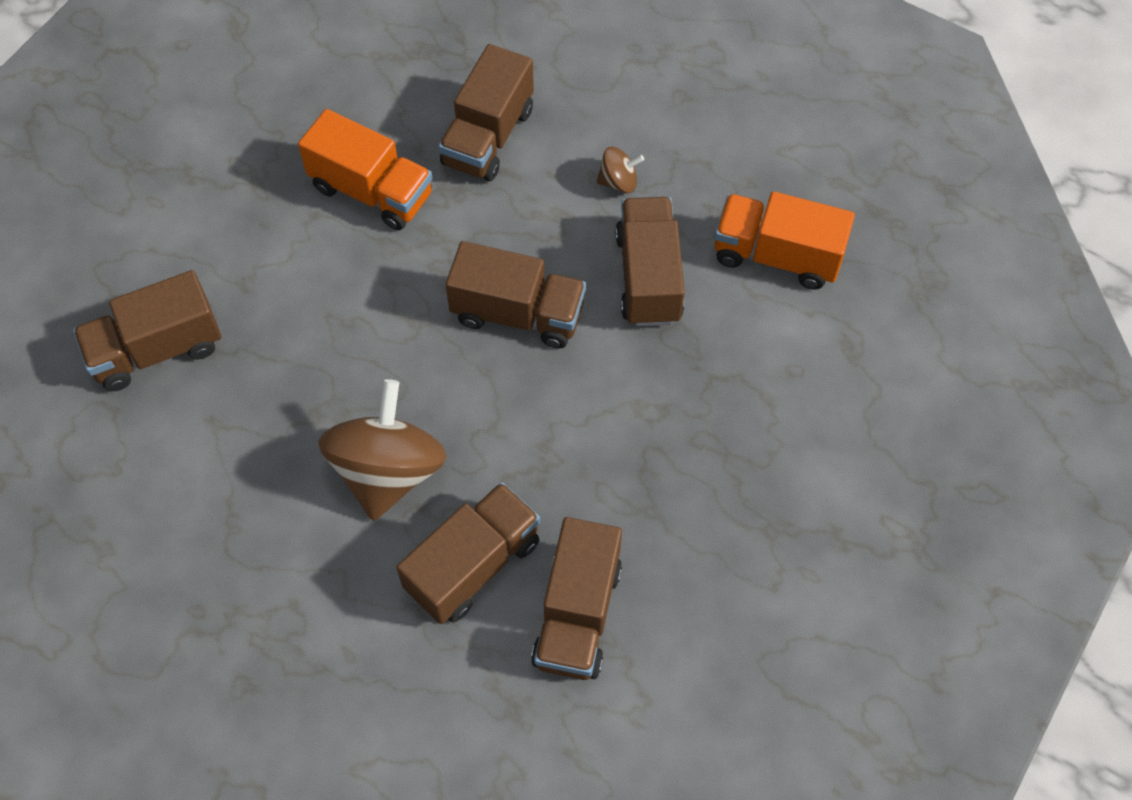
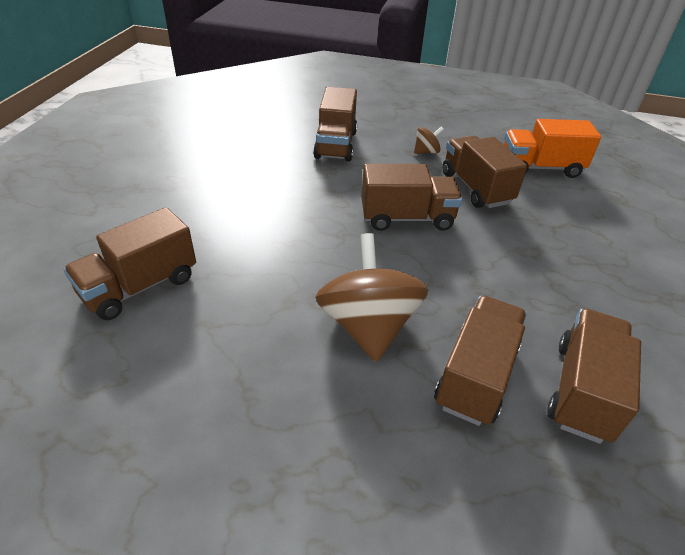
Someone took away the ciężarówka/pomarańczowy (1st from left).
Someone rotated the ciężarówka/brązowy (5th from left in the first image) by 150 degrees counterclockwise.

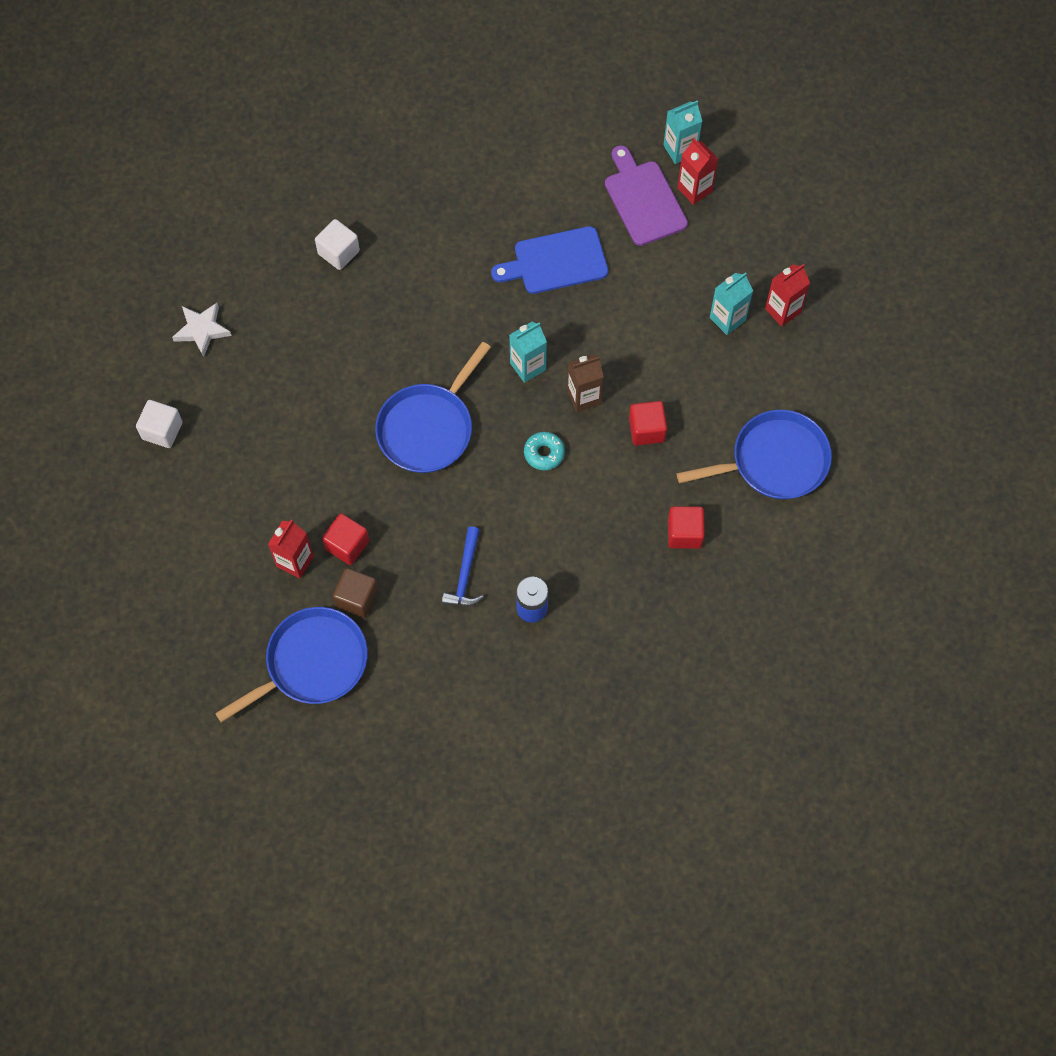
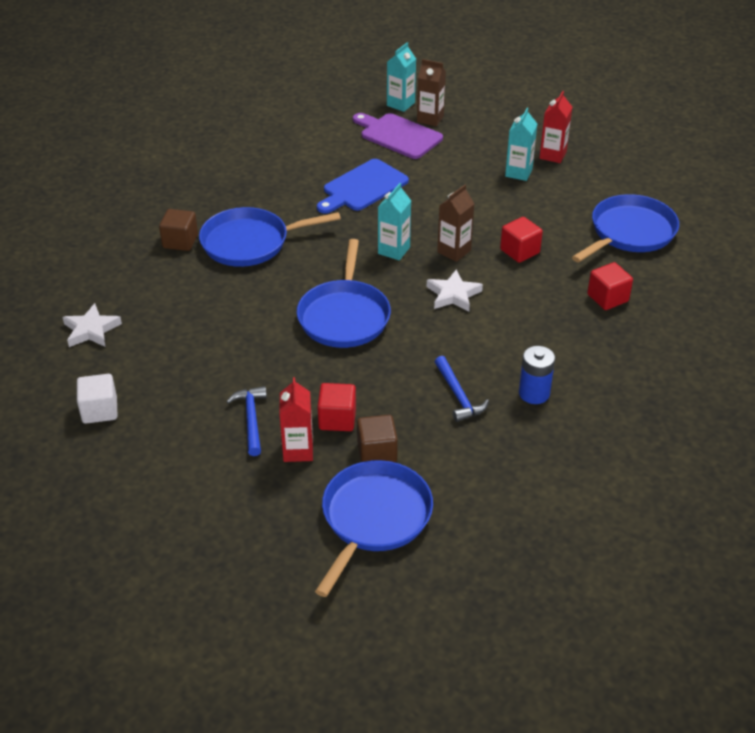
Someone repainted the sześcian/biały (2nd from left), which became the sześcian/brązowy (1st from left).
Someone swapped the donut/turkusowy for the gwiazda/biały (2nd from left).
Someone repainted the karton mleka/czerwony (2nd from left), which became the karton mleka/brązowy (1st from left).
Someone put down the patelnia/niebieski (1st from left).
Someone put down the młotek/niebieski (1st from left).

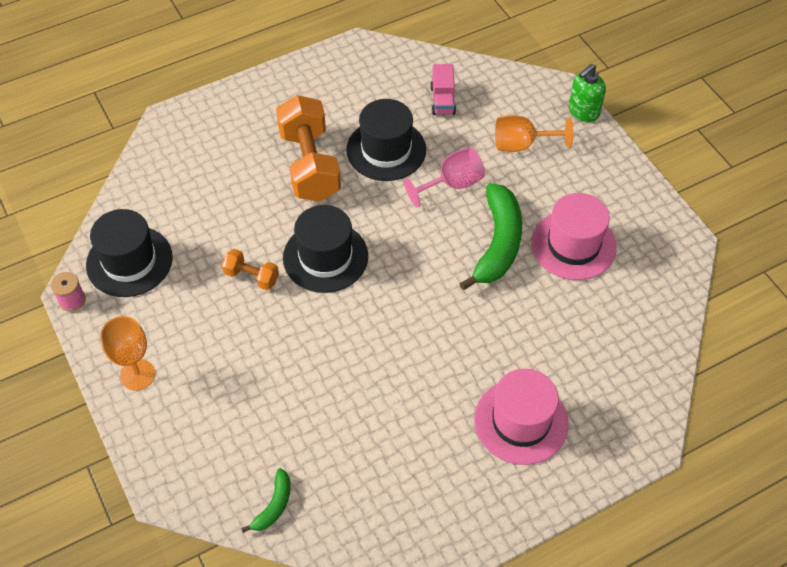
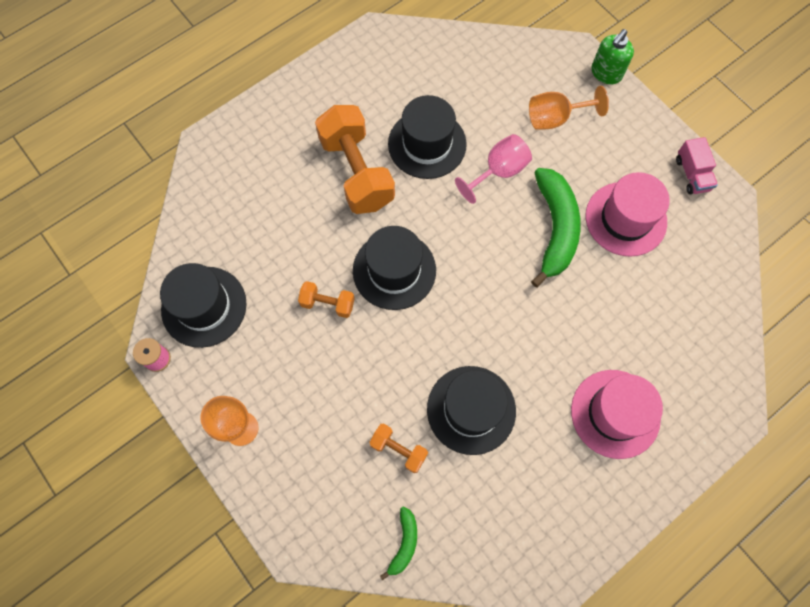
Someone carried the ciężarówka/różowy.
Someone put down the hantel/pomarańczowy (3rd from left).
Someone put down the kapelusz/czarny (4th from left).

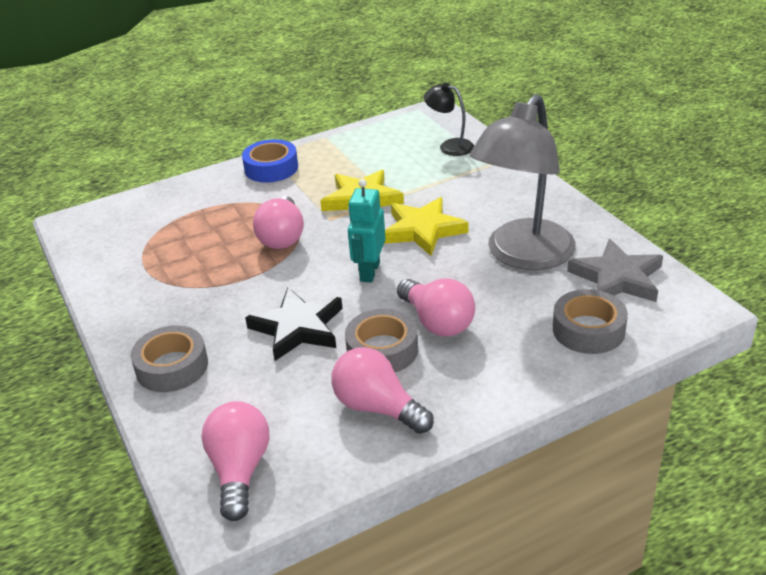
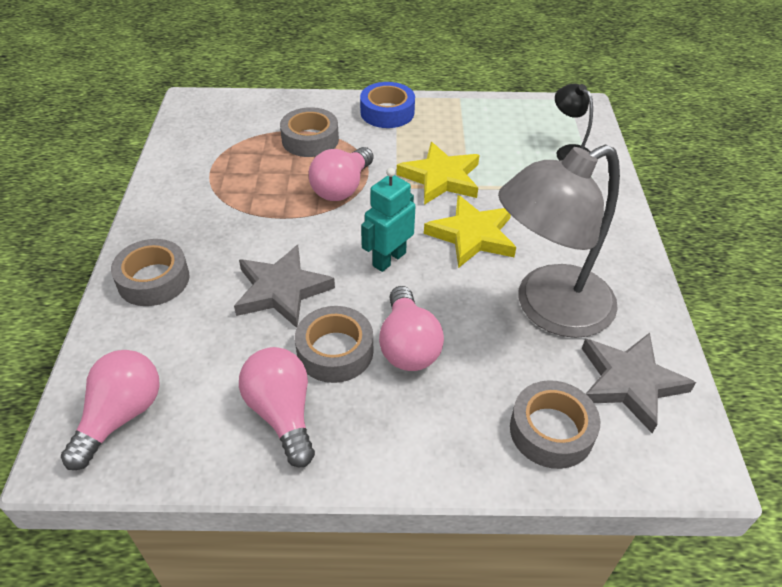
Someone repainted the gwiazda/czarny, which became the gwiazda/szary (1st from left).
Someone put down the taśma klejąca/szary (2nd from left).

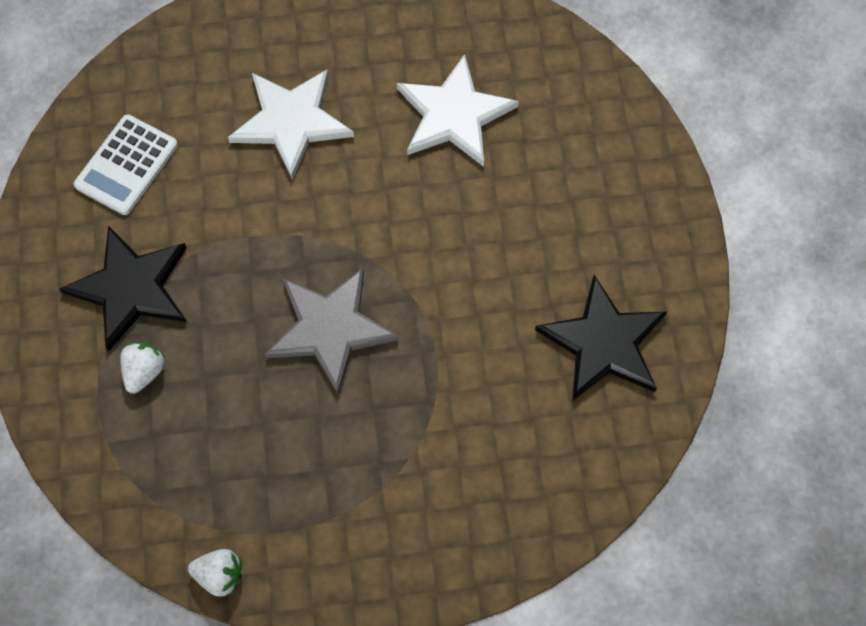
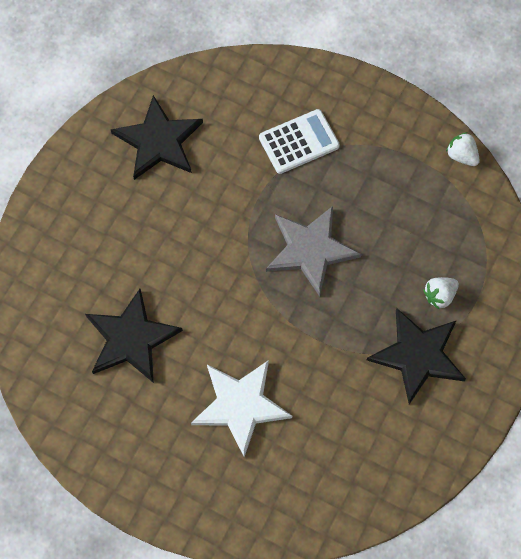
Someone carried the kalkulator/biały.
Someone repainted the gwiazda/biały (2nd from left), which became the gwiazda/czarny (1st from left).

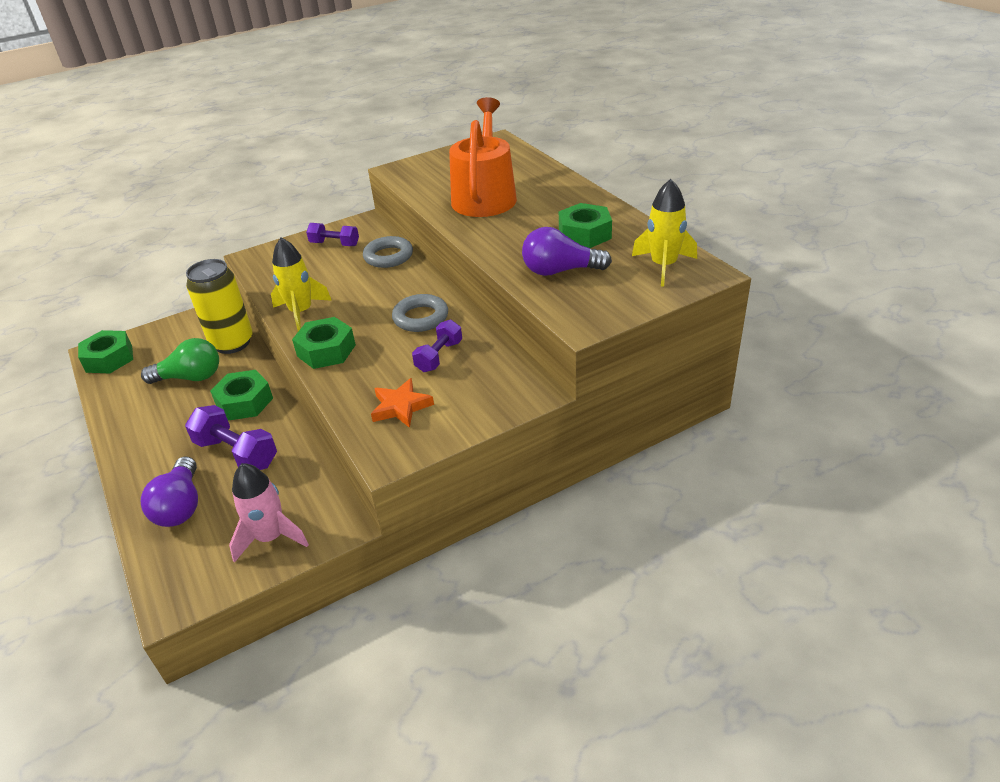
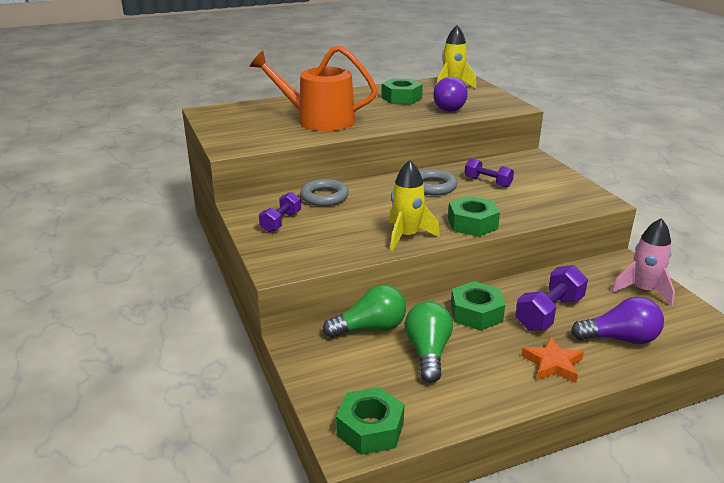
Someone swapped the puszka/żółty for the żarówka/zielony (1st from left).
Someone carried the gwiazda/pomarańczowy.

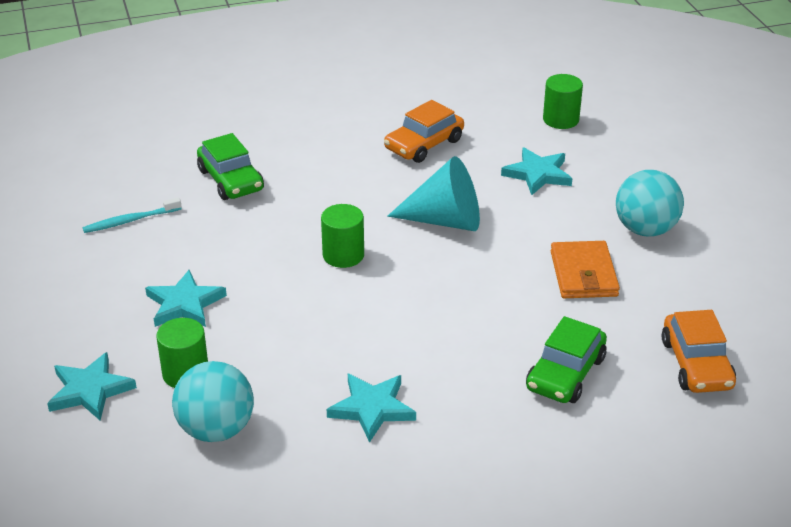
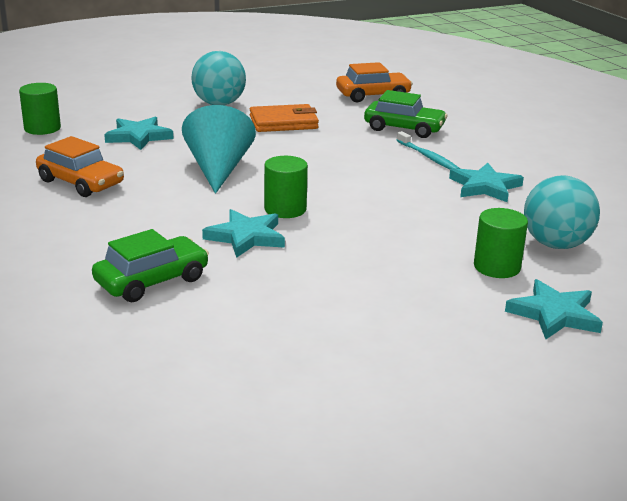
Someone carried the szczoteczka do zębów/turkusowy.
Someone carried the gwiazda/turkusowy (2nd from left).

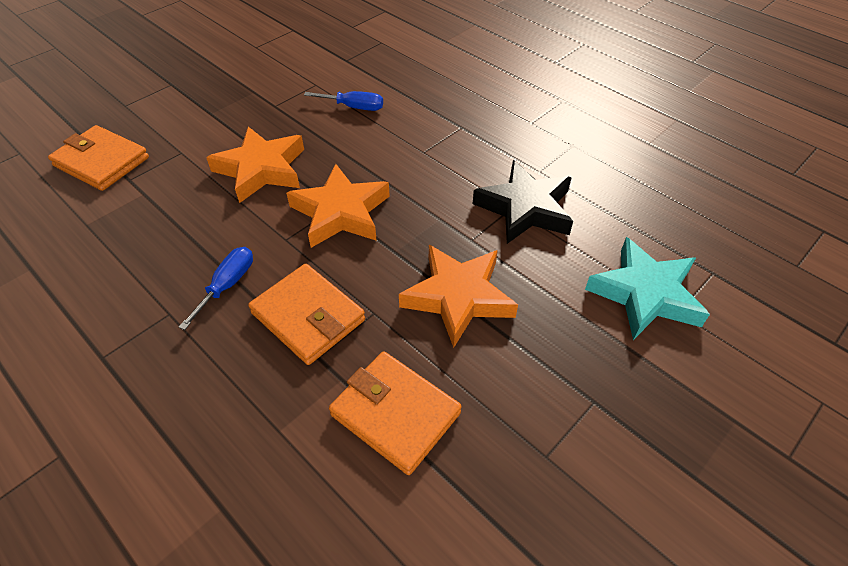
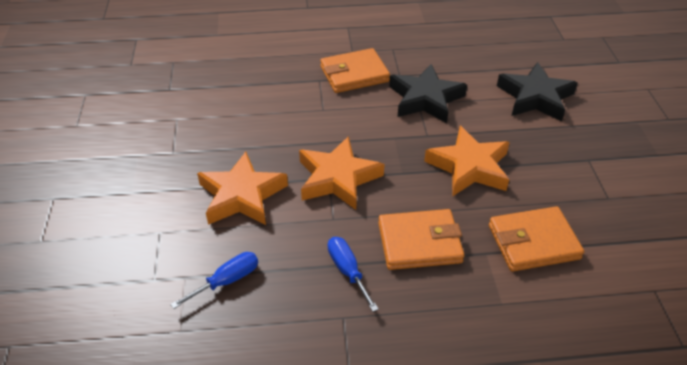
Someone carried the portfel/pomarańczowy (1st from left).
Someone carried the śrubokręt/niebieski (2nd from left in the first image).
Someone repainted the gwiazda/turkusowy, which became the gwiazda/czarny (2nd from left).

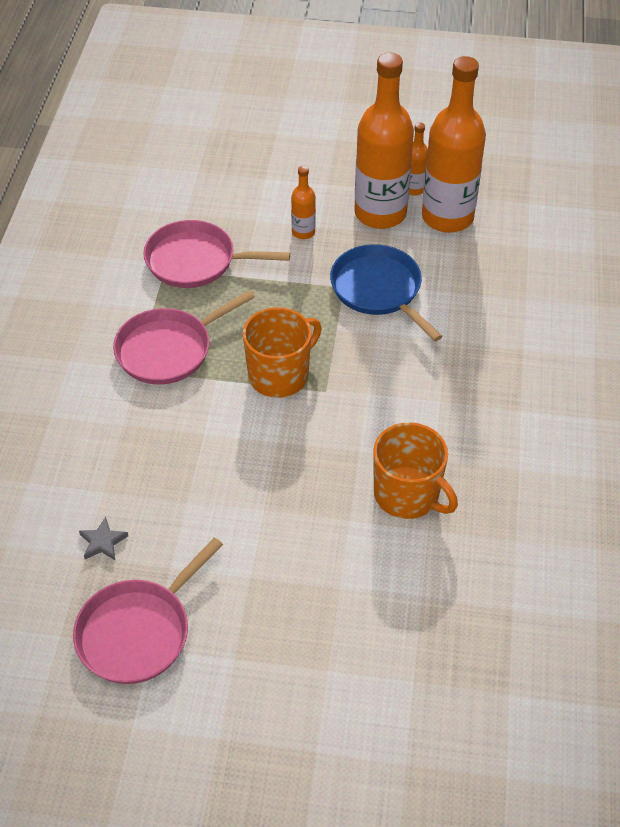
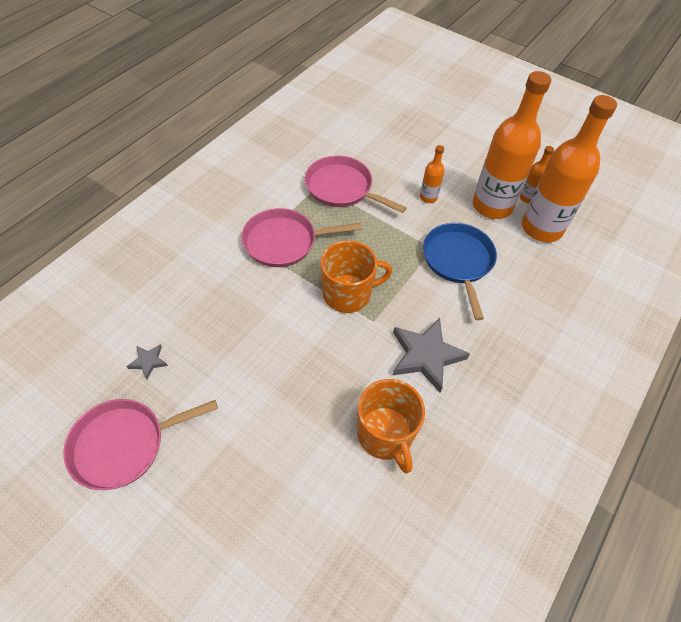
Someone put down the gwiazda/szary (2nd from left).

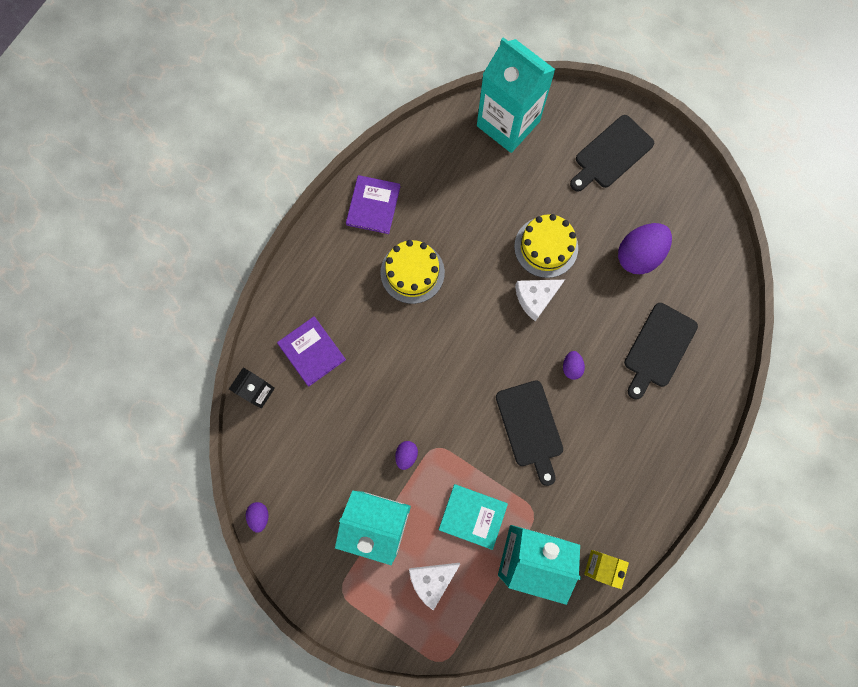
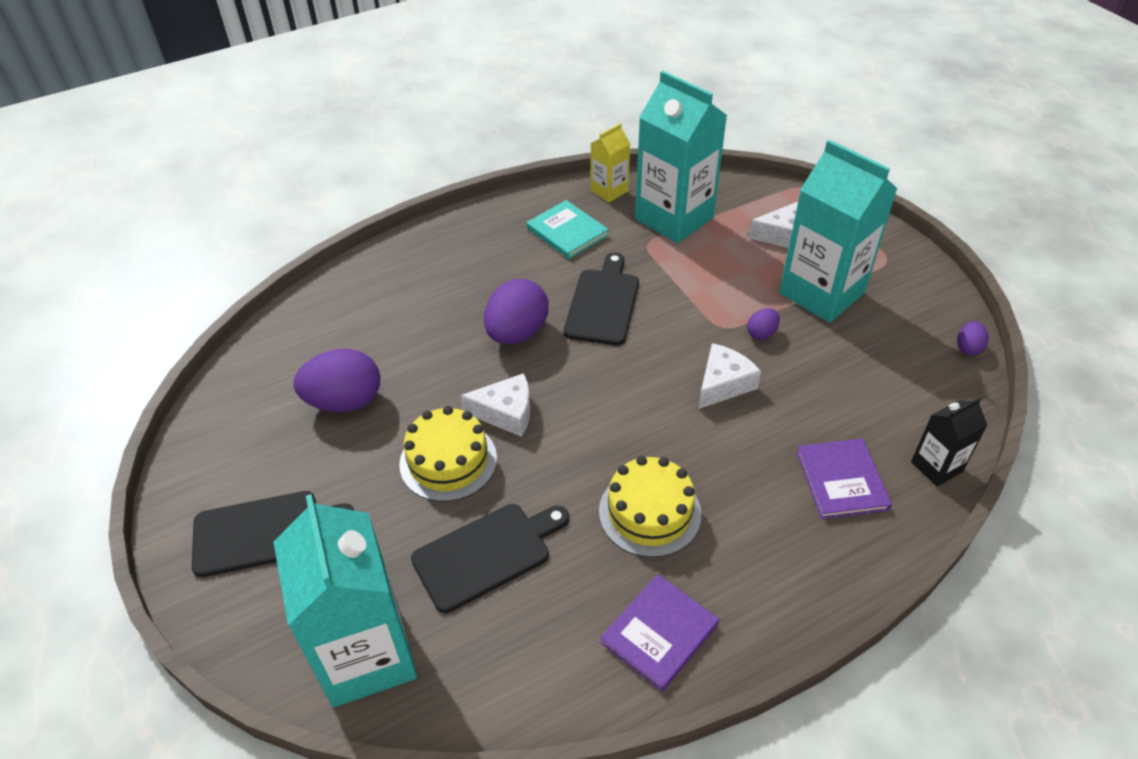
Someone carried the książka/turkusowy.
Someone scaled the jajko/fioletowy (3rd from left in the first image) by 2.09.
Someone carried the deska do krojenia/czarny (3rd from left in the first image).
Someone put down the ser/biały (2nd from left).

